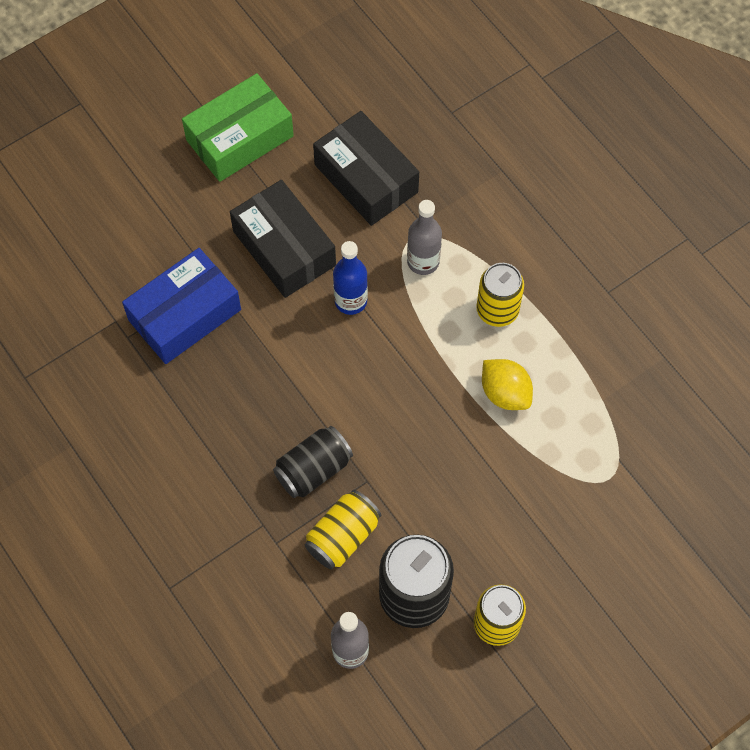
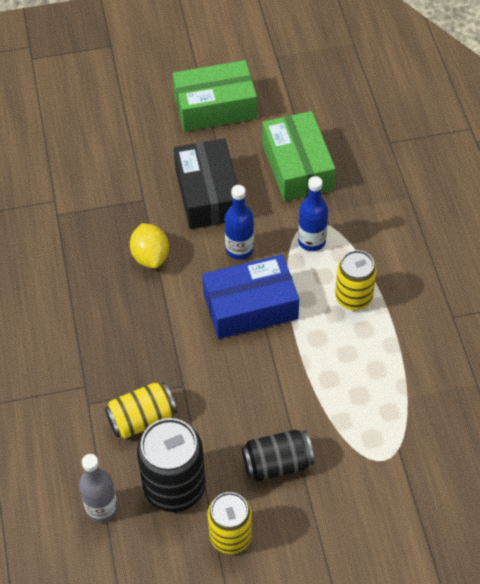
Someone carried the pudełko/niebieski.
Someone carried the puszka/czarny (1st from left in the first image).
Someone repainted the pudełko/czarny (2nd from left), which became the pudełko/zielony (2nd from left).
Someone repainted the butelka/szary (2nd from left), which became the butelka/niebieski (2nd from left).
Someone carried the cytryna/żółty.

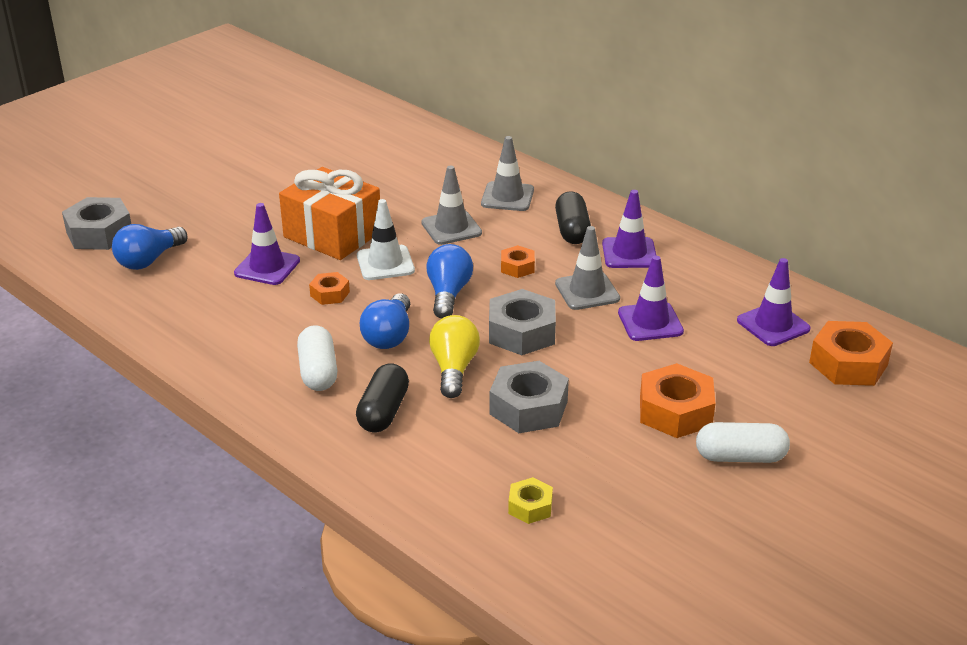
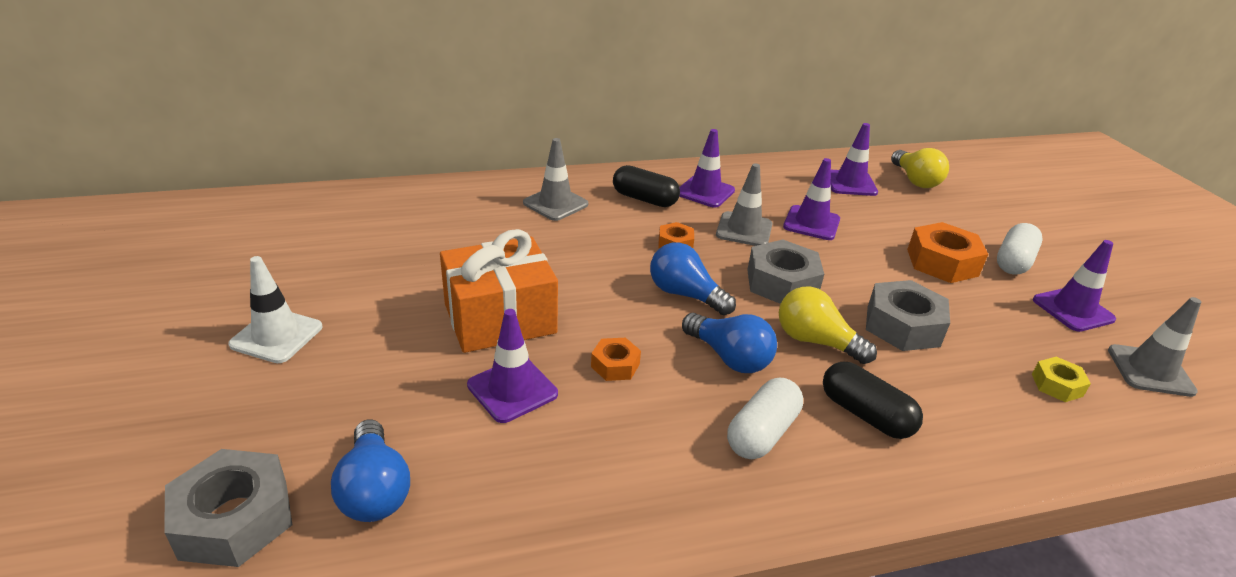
Someone rotated the kapsułka/biały (1st from left) by 75 degrees counterclockwise.
Someone carried the pachołek/biały.
Someone carried the pachołek/szary (1st from left in the first image).
Someone swapped the nakrętka/pomarańczowy (4th from left) for the żarówka/żółty (2nd from left).
Someone put down the pachołek/fioletowy (5th from left).

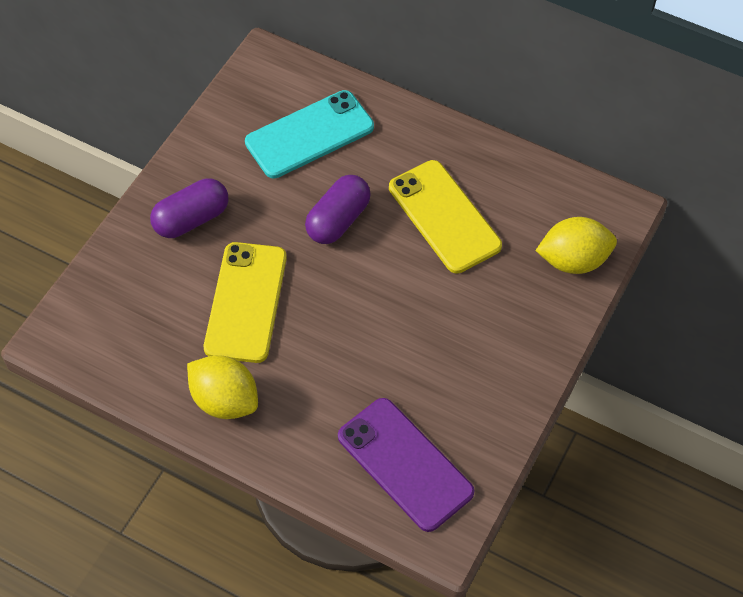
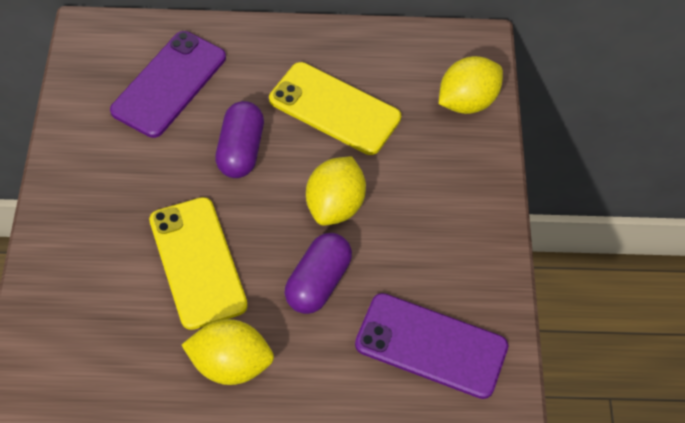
Someone carried the kapsułka/fioletowy (1st from left in the first image).
Someone repainted the telefon/turkusowy, which became the telefon/fioletowy (1st from left).
Someone put down the cytryna/żółty (2nd from left).

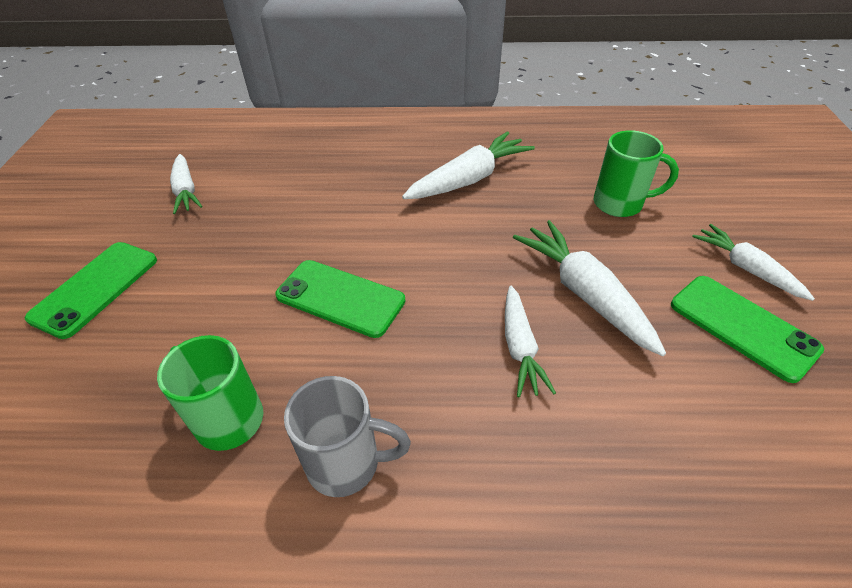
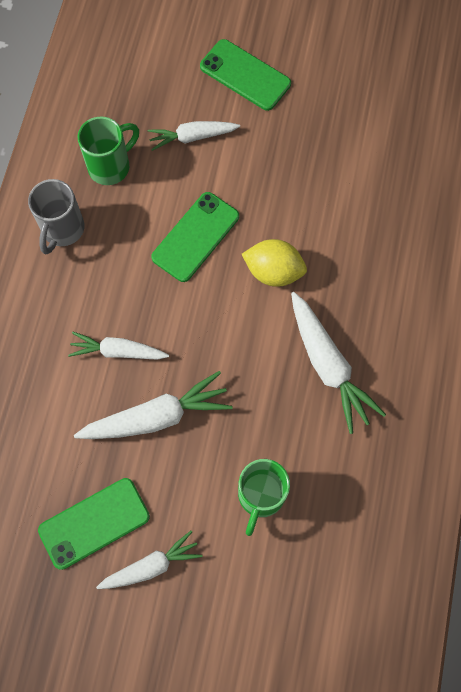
Someone carried the marchewka/biały (1st from left in the first image).
Someone put down the cytryna/żółty.

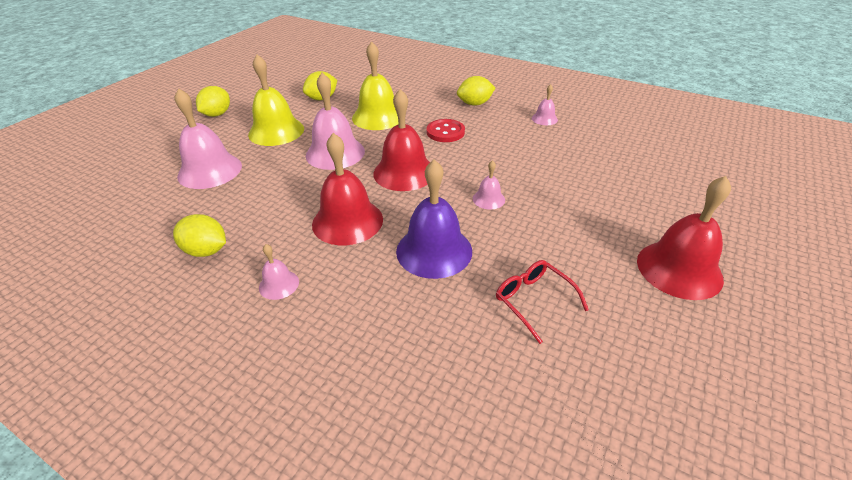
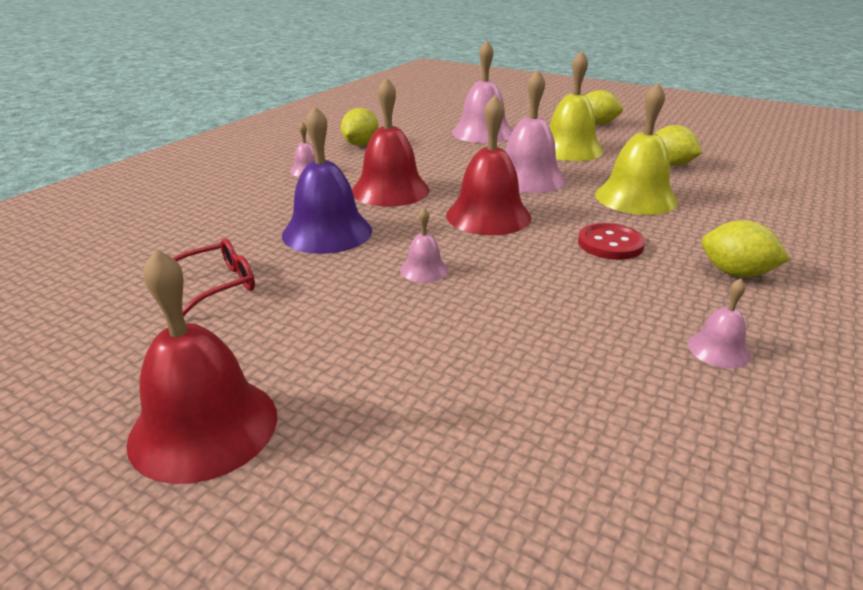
Someone rotated the cytryna/żółty (4th from left) by 45 degrees counterclockwise.

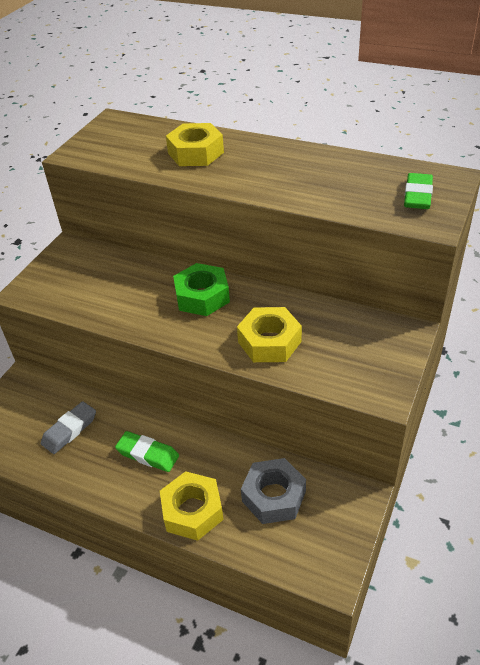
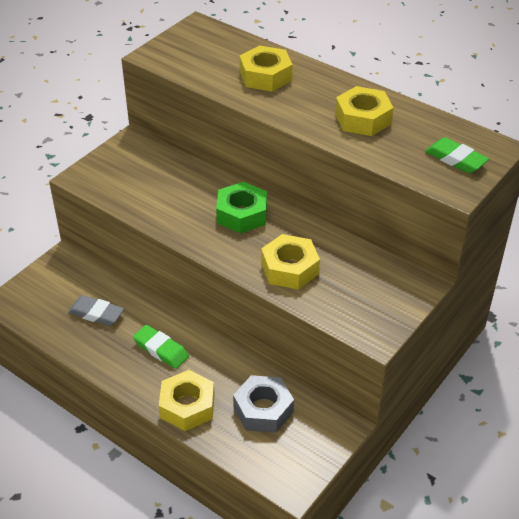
Someone rotated the gumka do mazania/szary by 60 degrees clockwise.
Someone rotated the gumka do mazania/zielony (2nd from left) by 75 degrees counterclockwise.
Someone put down the nakrętka/żółty (4th from left).

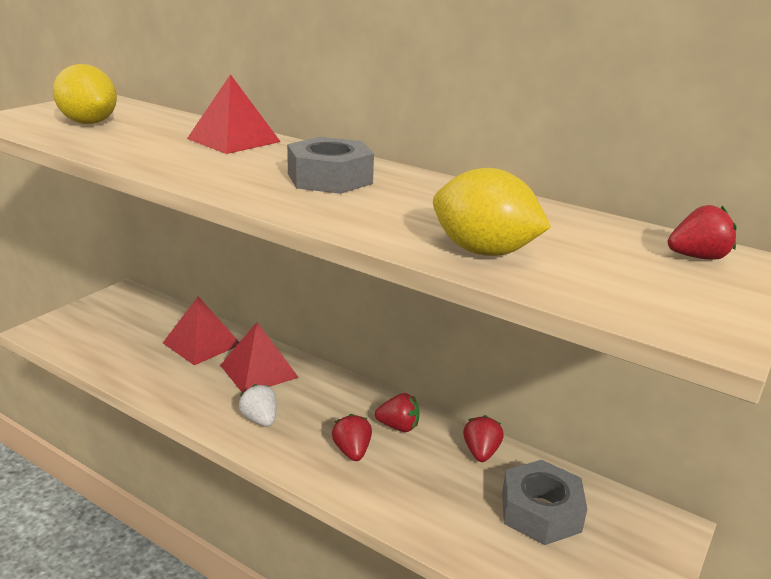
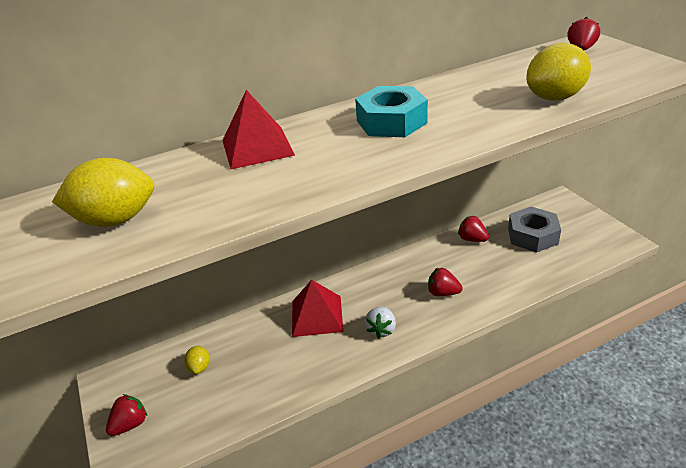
Someone took away the piramida/czerwony (1st from left).
Someone rotated the truskawka/biały by 75 degrees counterclockwise.
Someone repainted the nakrętka/szary (1st from left), which became the nakrętka/turkusowy.
Someone carried the truskawka/czerwony (2nd from left in the first image).
Someone put down the cytryna/żółty (2nd from left).

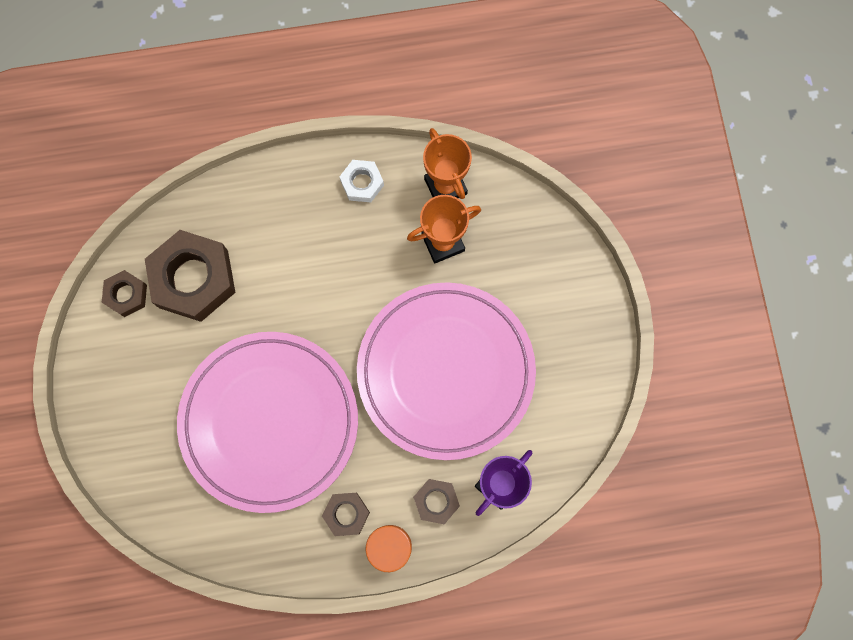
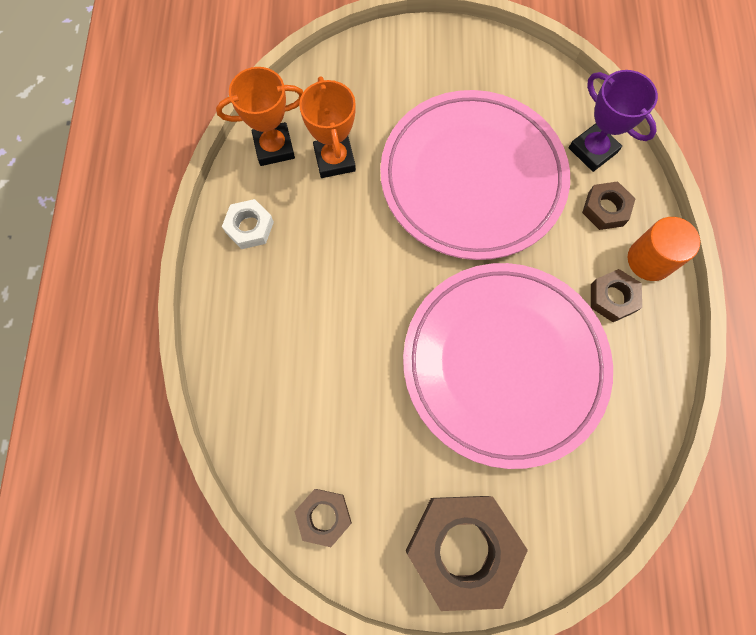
Someone carried the nakrętka/brązowy (2nd from left).

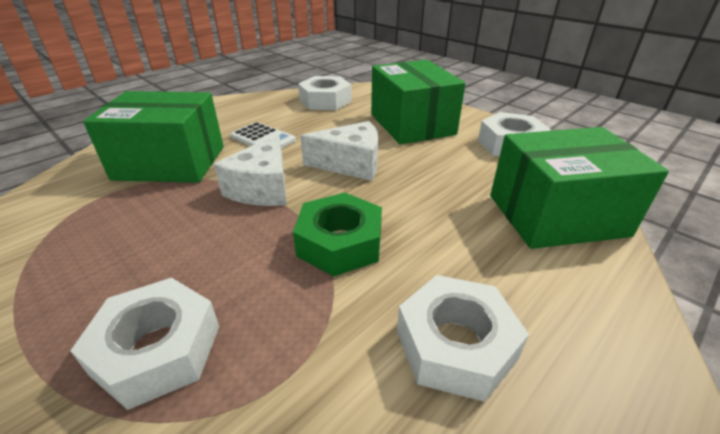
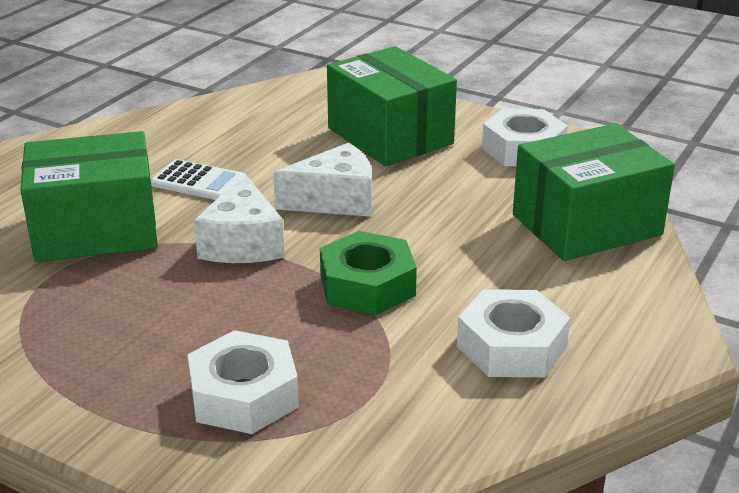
Someone took away the nakrętka/biały (2nd from left).

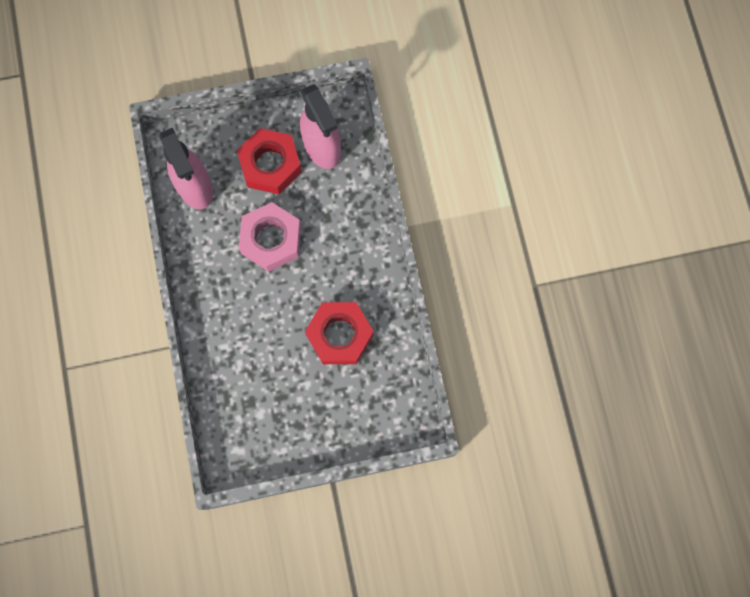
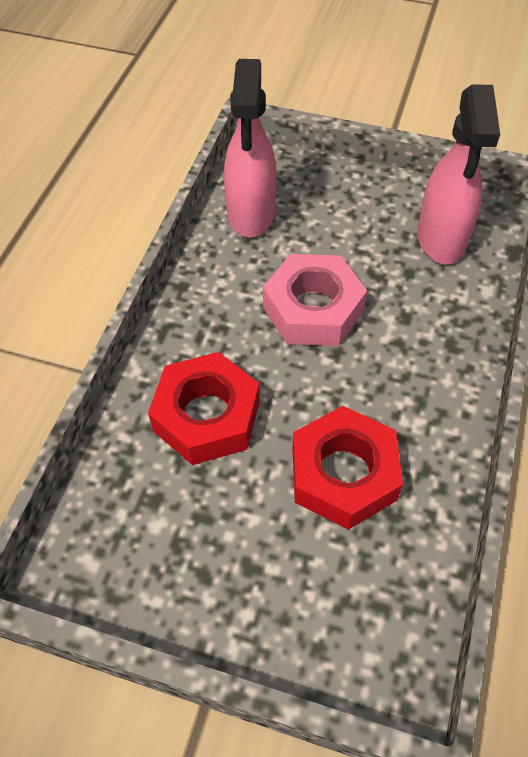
Someone carried the nakrętka/czerwony (1st from left).

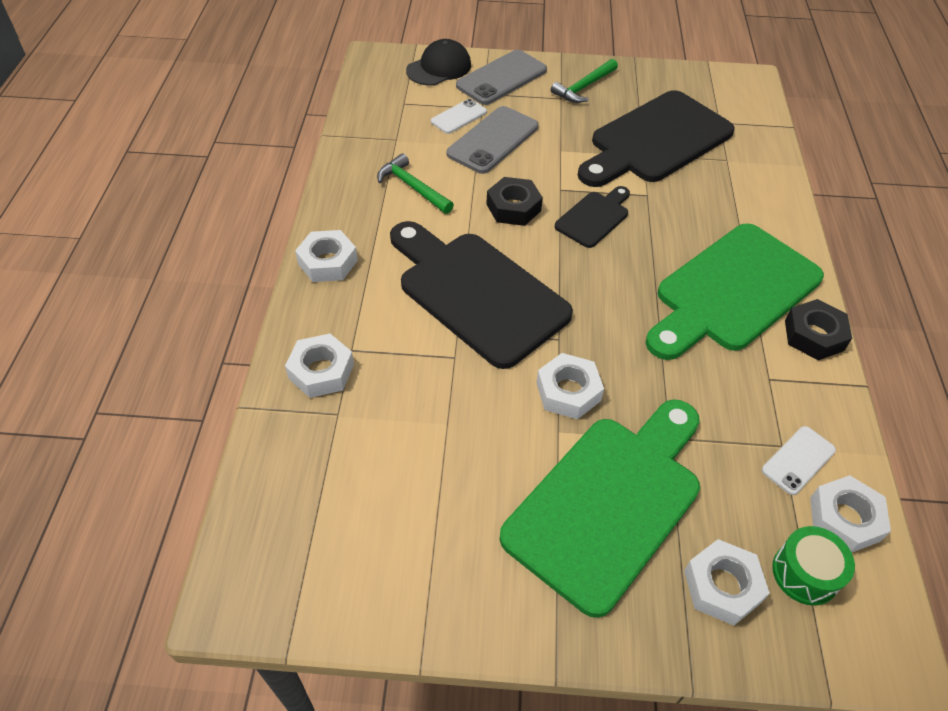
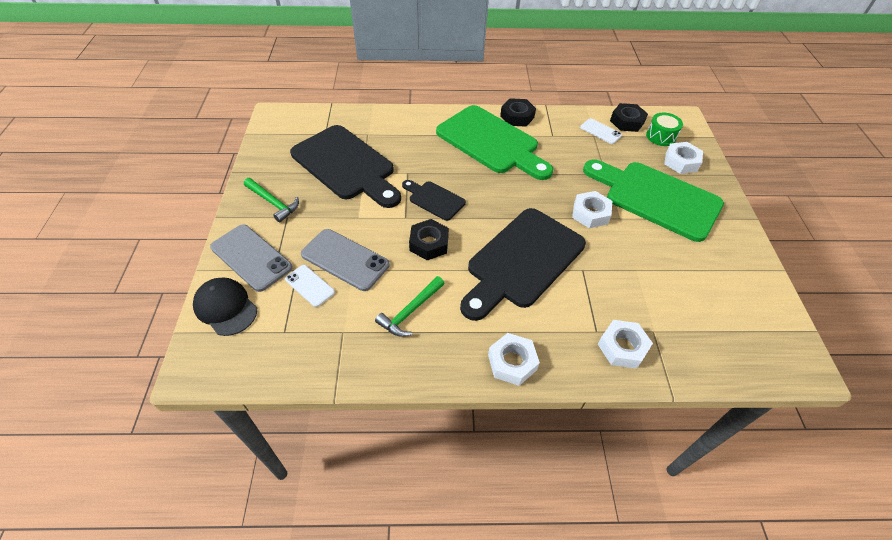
Someone repainted the nakrętka/biały (5th from left), which became the nakrętka/czarny (3rd from left).

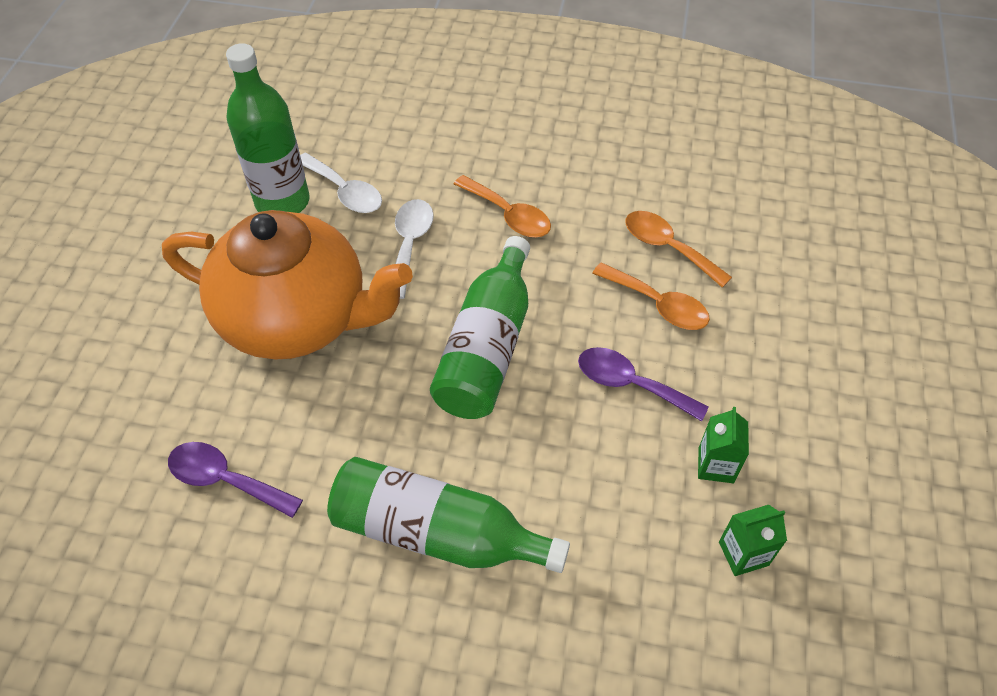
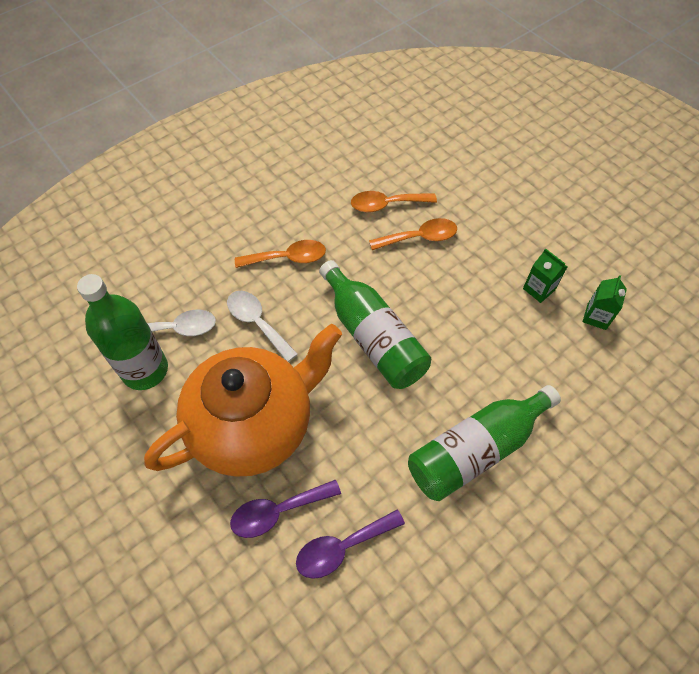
Someone carried the łyżka/fioletowy (2nd from left in the first image).

